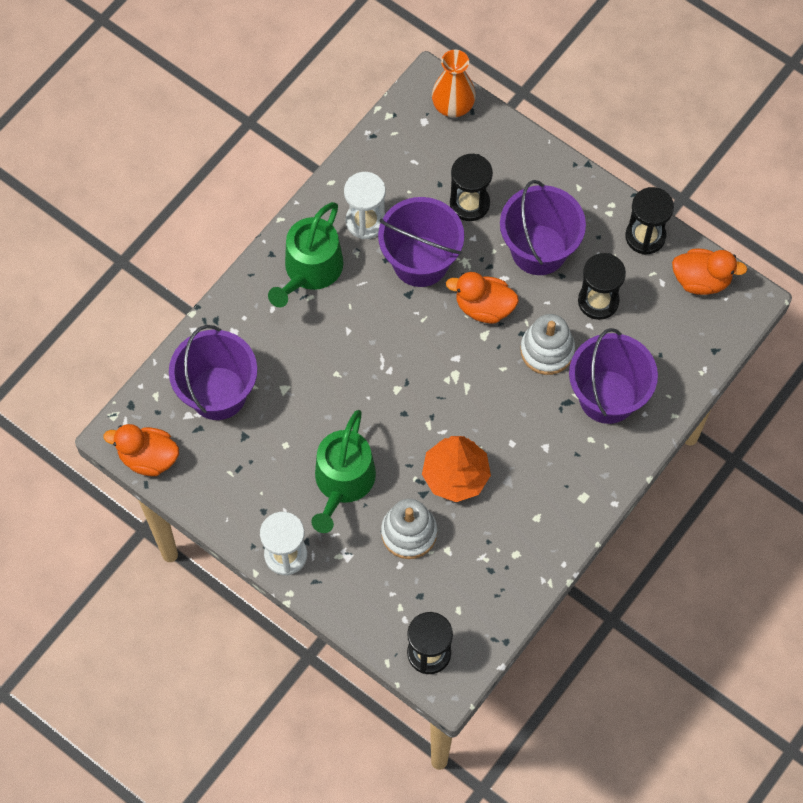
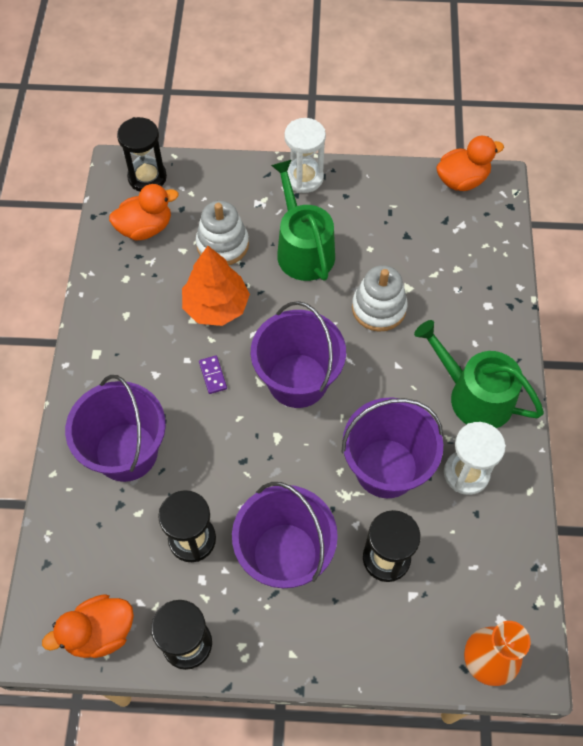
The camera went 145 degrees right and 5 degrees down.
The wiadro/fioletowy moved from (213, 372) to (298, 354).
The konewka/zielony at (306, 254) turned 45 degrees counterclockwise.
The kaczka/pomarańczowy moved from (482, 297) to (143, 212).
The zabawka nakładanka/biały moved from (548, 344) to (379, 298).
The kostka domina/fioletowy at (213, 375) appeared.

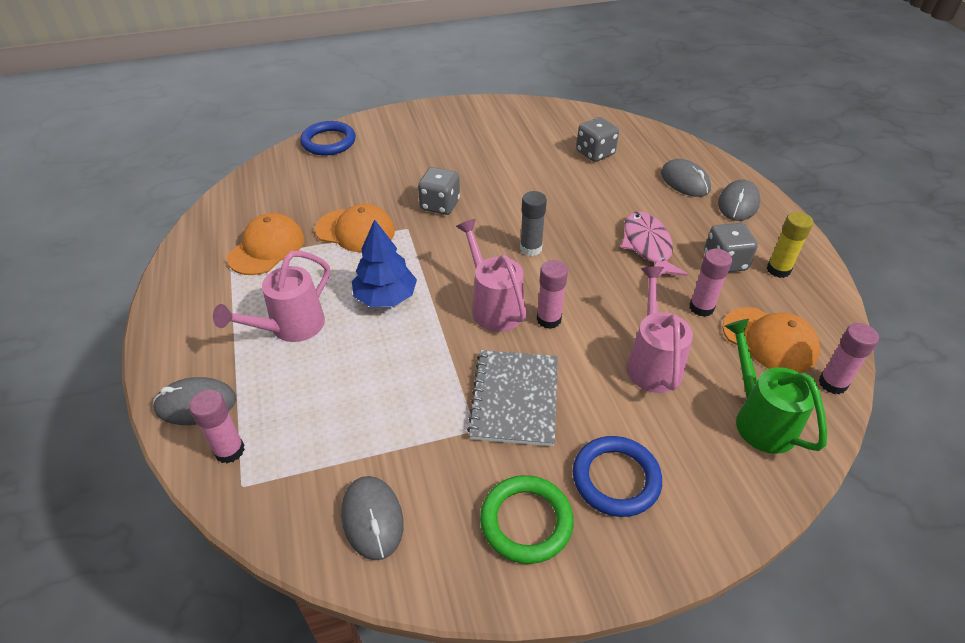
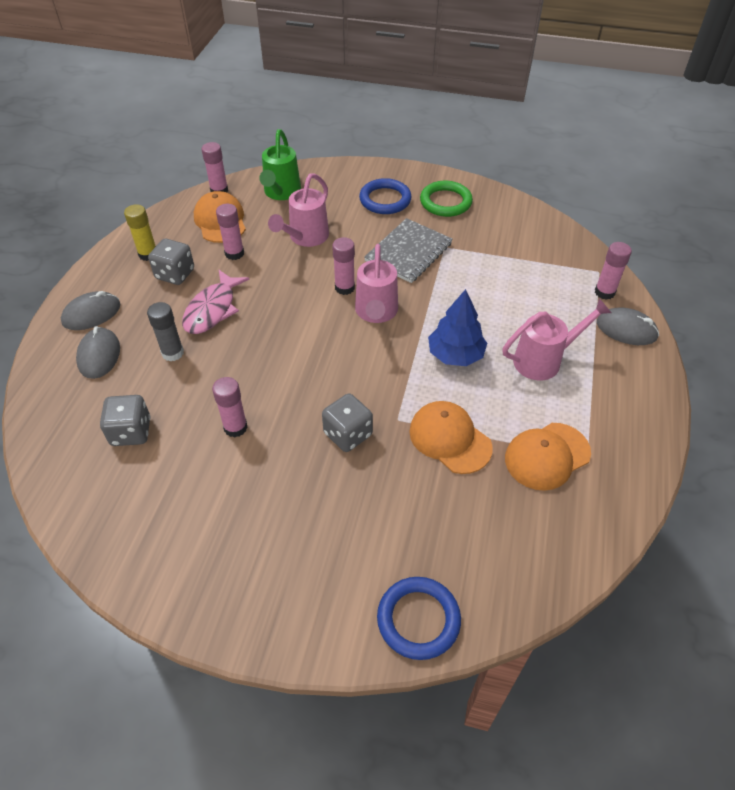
The camera went 150 degrees left and 5 degrees up.
The myszka/szary at (372, 518) disappeared.
The klej w sztyfcie/szary moved from (533, 223) to (165, 331).
The klej w sztyfcie/różowy at (230, 407) appeared.

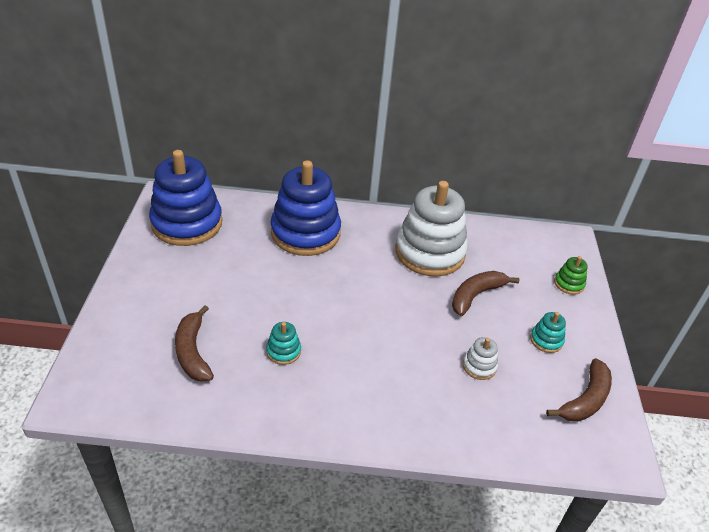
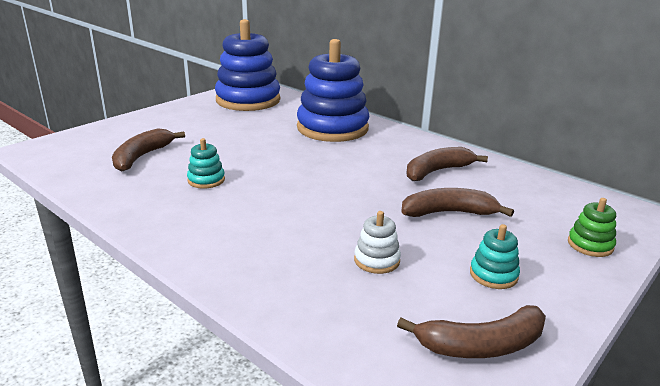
The camera went 40 degrees right and 15 degrees down.
The zabawka nakładanka/biały at (431, 229) was replaced by the banan/brązowy at (447, 164).

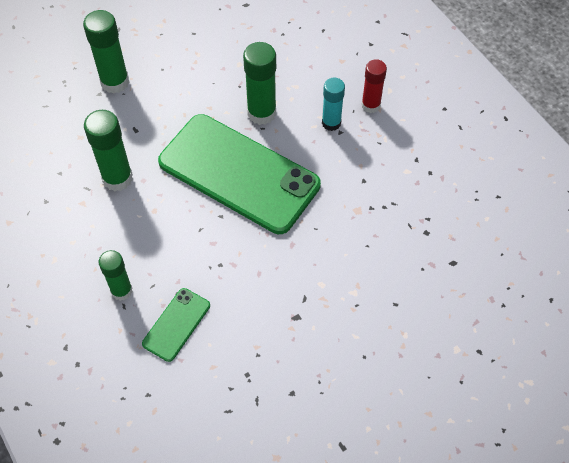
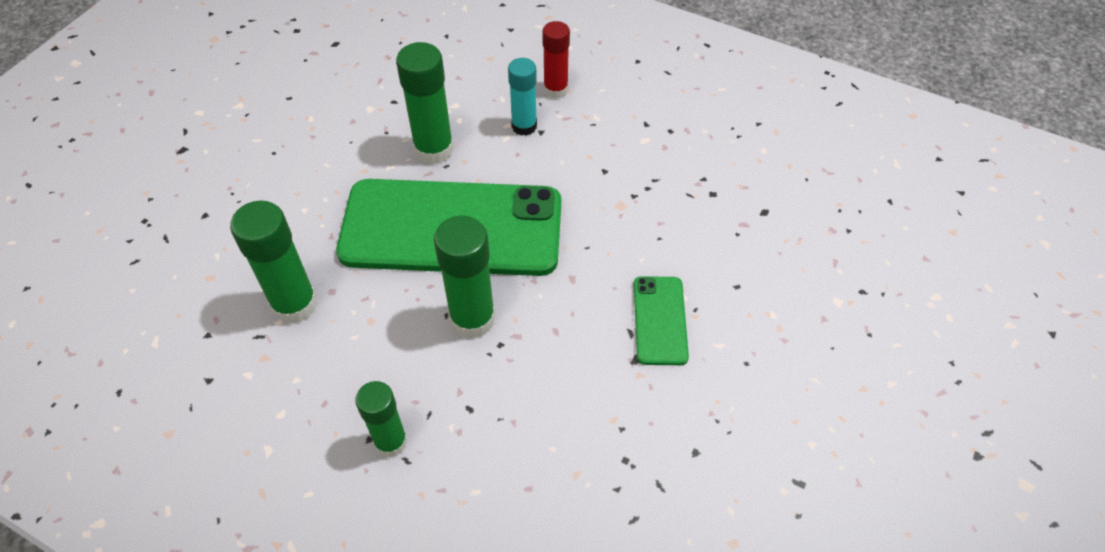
The camera went 30 degrees left and 5 degrees down.
The klej w sztyfcie/zielony moved from (106, 52) to (464, 277).
The telefon/zielony moved from (176, 325) to (661, 320).

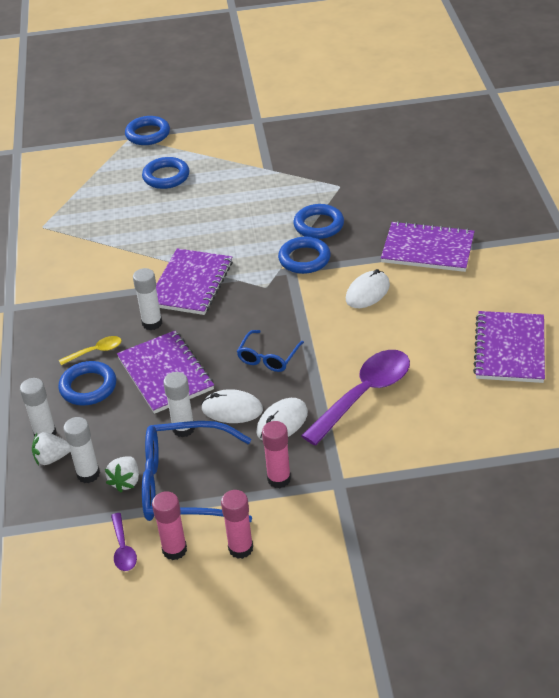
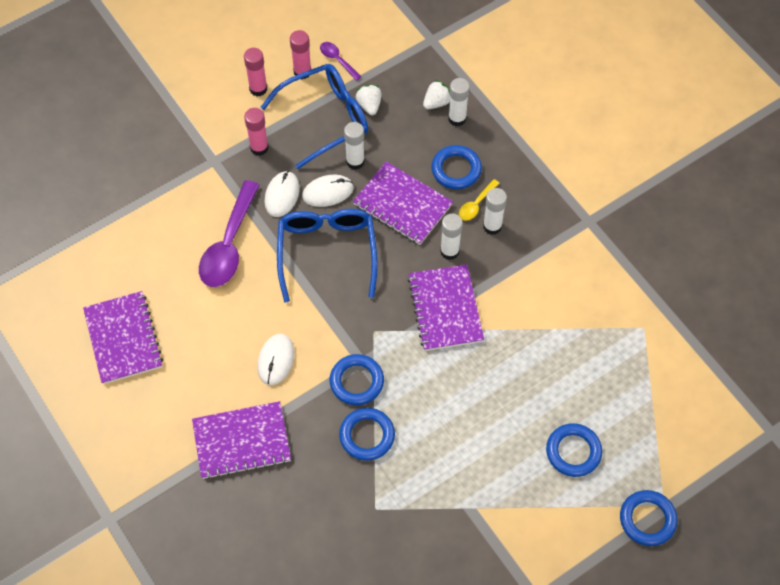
The camera went 150 degrees right and 20 degrees up.
The klej w sztyfcie/biały moved from (81, 450) to (495, 211).
The okulary/niebieski at (270, 351) changed to 1.90 times the size.

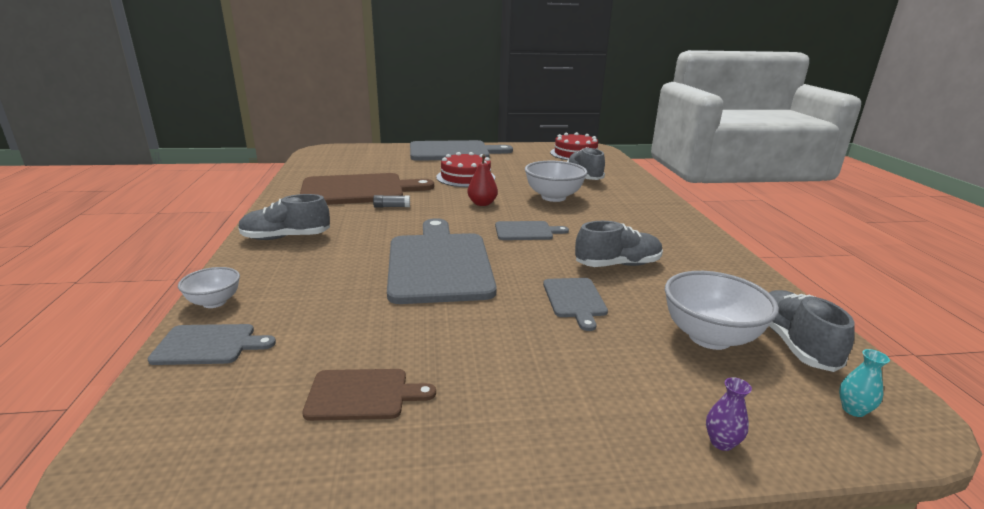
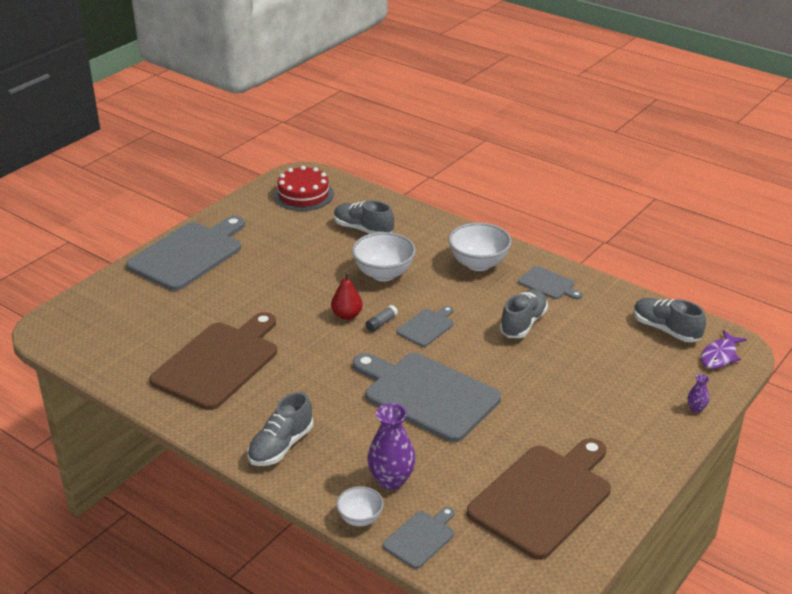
The camera went 45 degrees left and 10 degrees up.
The deska do krojenia/brązowy at (369, 395) changed to 2.11 times the size.
The klej w sztyfcie/szary moved from (391, 201) to (381, 318).
The tort/czerwony at (465, 169) disappeared.
The deska do krojenia/szary moved from (575, 304) to (550, 282).
The miska/biały moved from (722, 310) to (480, 247).
The wazon/turkusowy at (864, 383) was replaced by the ryba/fioletowy at (724, 349).
The wazon/fioletowy at (391, 446) appeared.

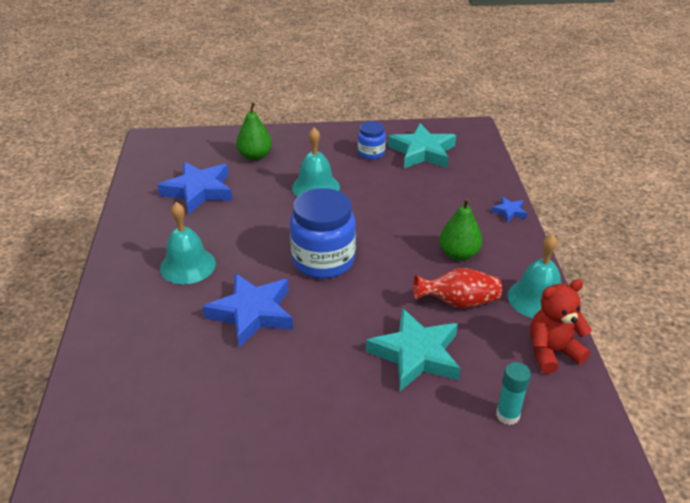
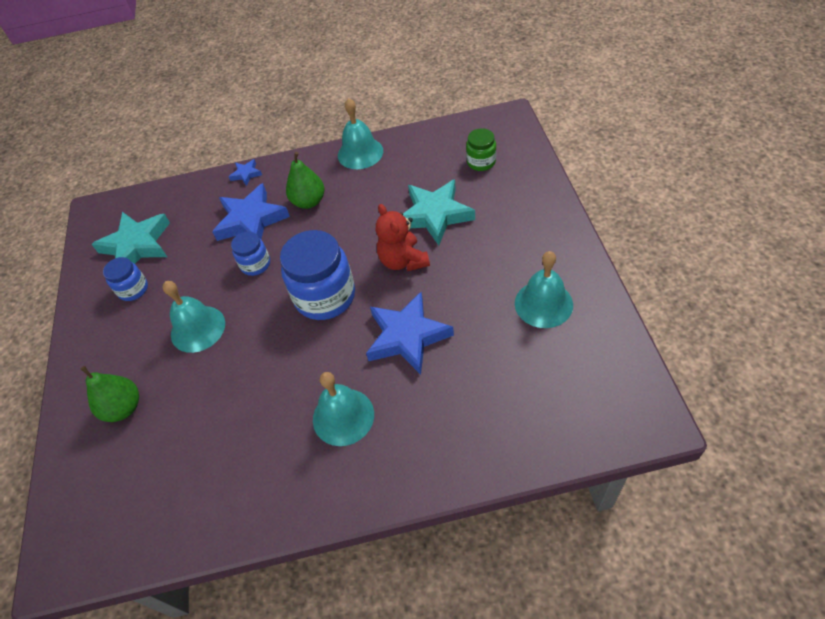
The camera went 90 degrees left and 15 degrees up.
The gwiazda/niebieski moved from (195, 188) to (251, 212).
The wazon/czerwony at (457, 288) disappeared.
The klej w sztyfcie/turkusowy at (513, 393) was replaced by the słoik/zielony at (481, 149).
The miś/czerwony moved from (561, 326) to (403, 237).
The słoik/niebieski at (250, 253) appeared.
The dzwonek/turkusowy at (544, 289) appeared.

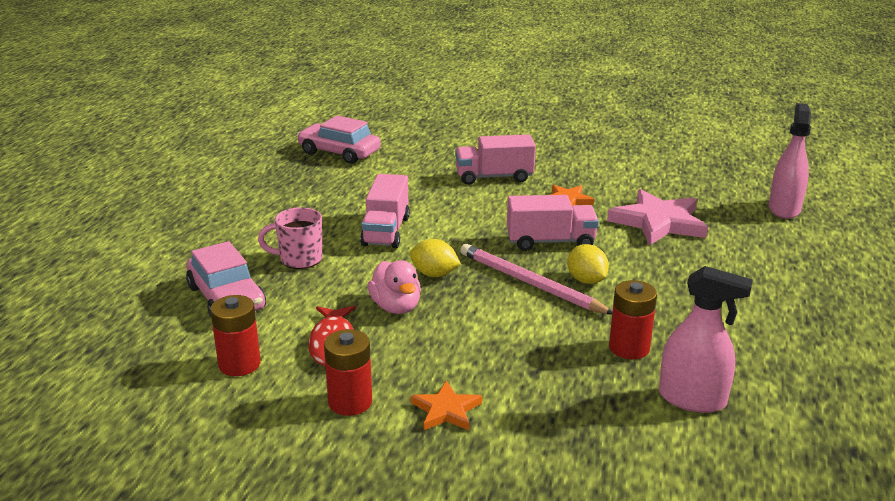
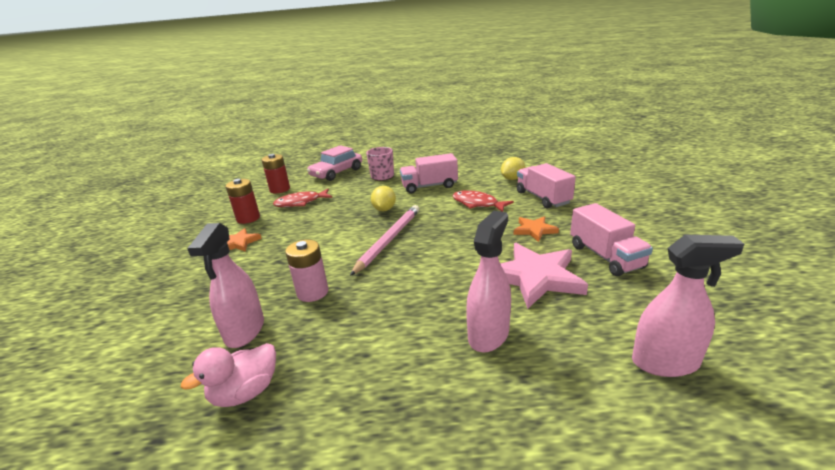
The camera went 75 degrees right and 0 degrees up.
The samochód/różowy at (339, 140) disappeared.
The kaczka/różowy moved from (394, 287) to (228, 375).
The ciężarówka/różowy moved from (553, 223) to (611, 239).
The cytryna/żółty moved from (588, 264) to (513, 168).
The bateria/czerwony at (633, 319) became the bateria/różowy at (306, 271).
The ryba/czerwony at (483, 201) appeared.
The spryskiwacz/różowy at (488, 281) appeared.

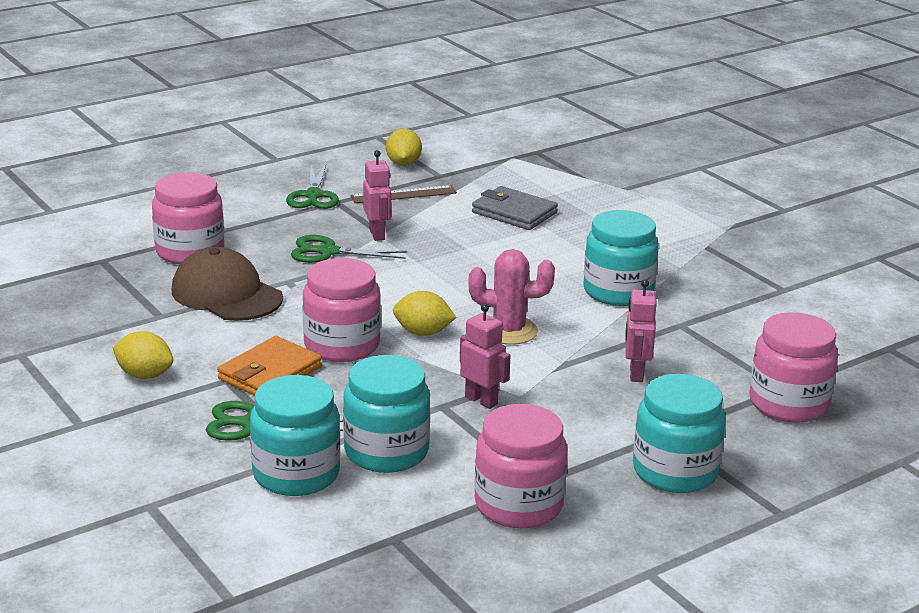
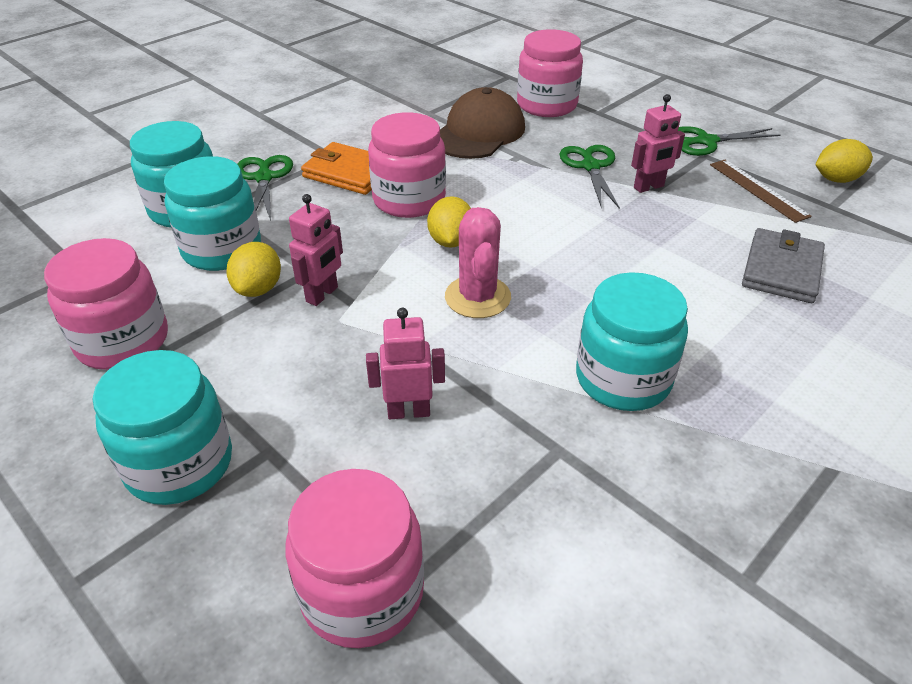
The camera went 80 degrees right and 15 degrees up.
The cytryna/żółty moved from (143, 355) to (253, 269).

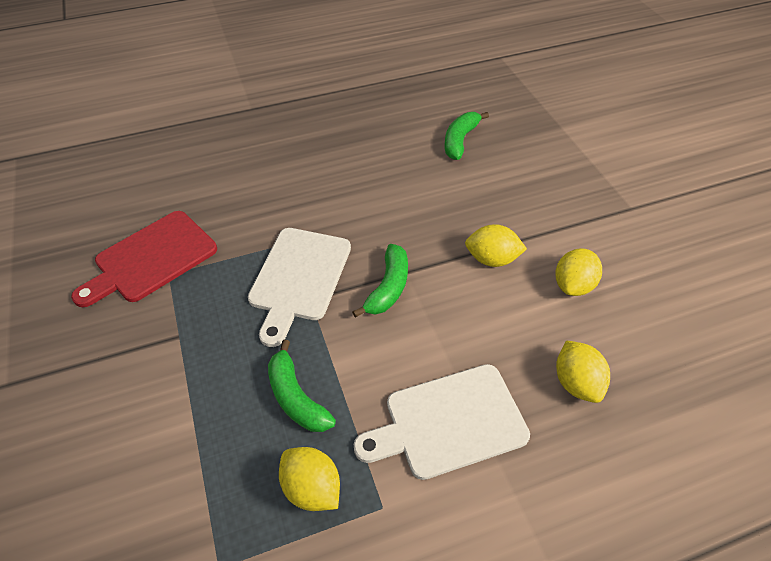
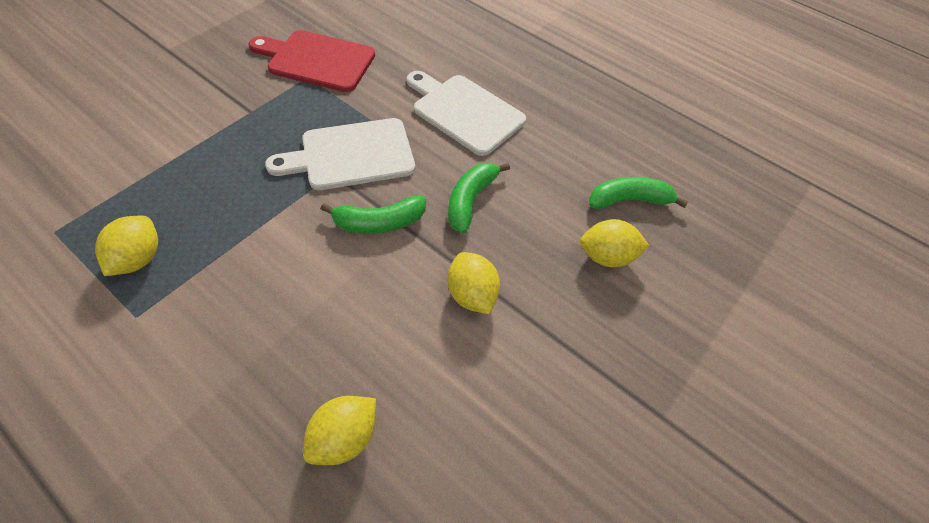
The camera went 55 degrees right and 5 degrees up.
The banan/zielony moved from (302, 386) to (479, 198).
The deska do krojenia/biały moved from (441, 422) to (466, 113).
The cytryna/żółty moved from (578, 272) to (614, 243).

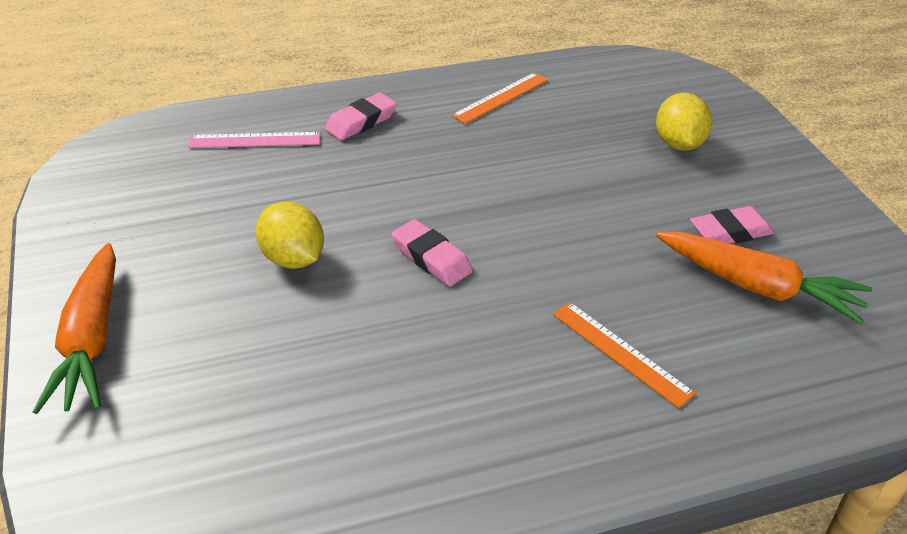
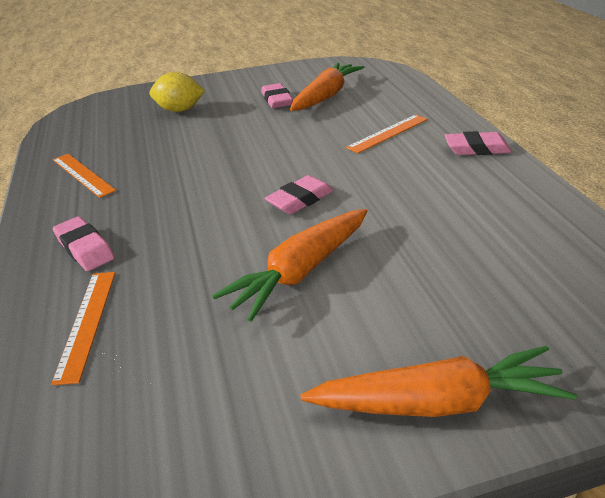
The camera went 85 degrees left and 5 degrees down.
The linijka/różowy at (254, 140) became the linijka/pomarańczowy at (83, 328).
The cytryna/żółty at (290, 235) was replaced by the marchewka/pomarańczowy at (290, 265).
The gumka do mazania/różowy at (478, 143) appeared.

